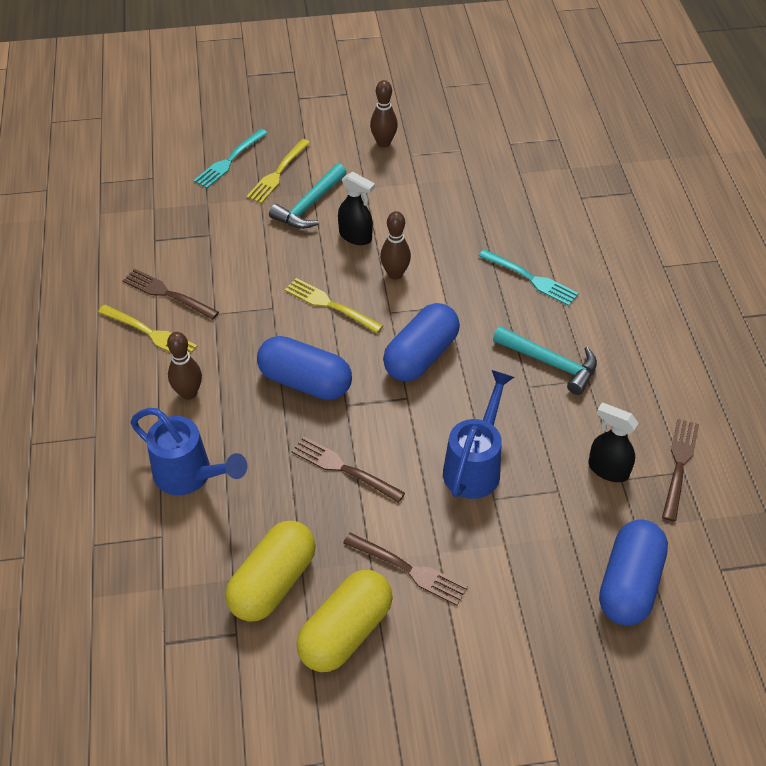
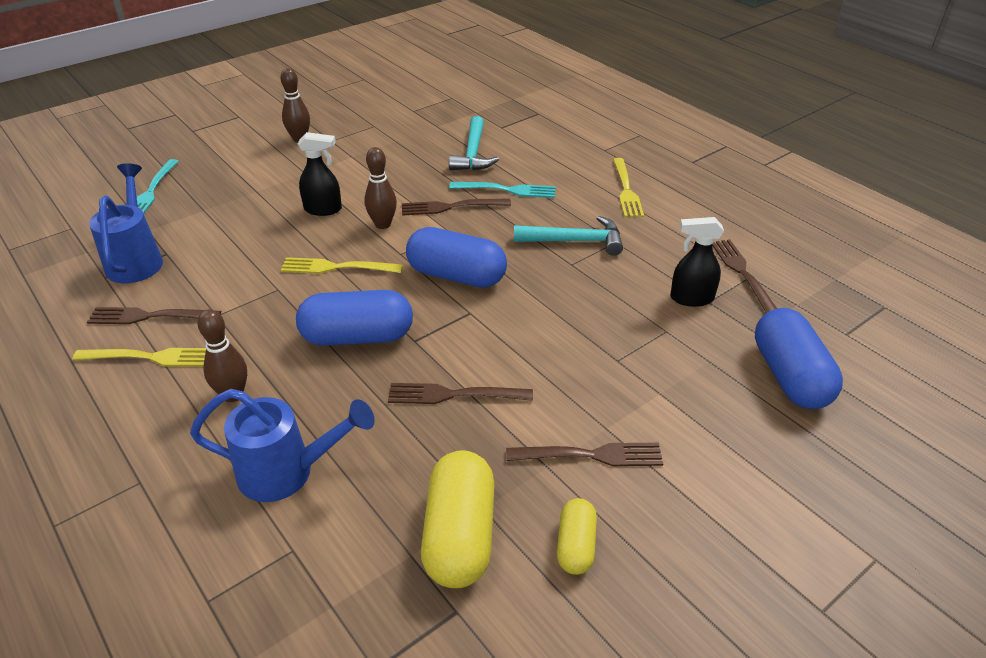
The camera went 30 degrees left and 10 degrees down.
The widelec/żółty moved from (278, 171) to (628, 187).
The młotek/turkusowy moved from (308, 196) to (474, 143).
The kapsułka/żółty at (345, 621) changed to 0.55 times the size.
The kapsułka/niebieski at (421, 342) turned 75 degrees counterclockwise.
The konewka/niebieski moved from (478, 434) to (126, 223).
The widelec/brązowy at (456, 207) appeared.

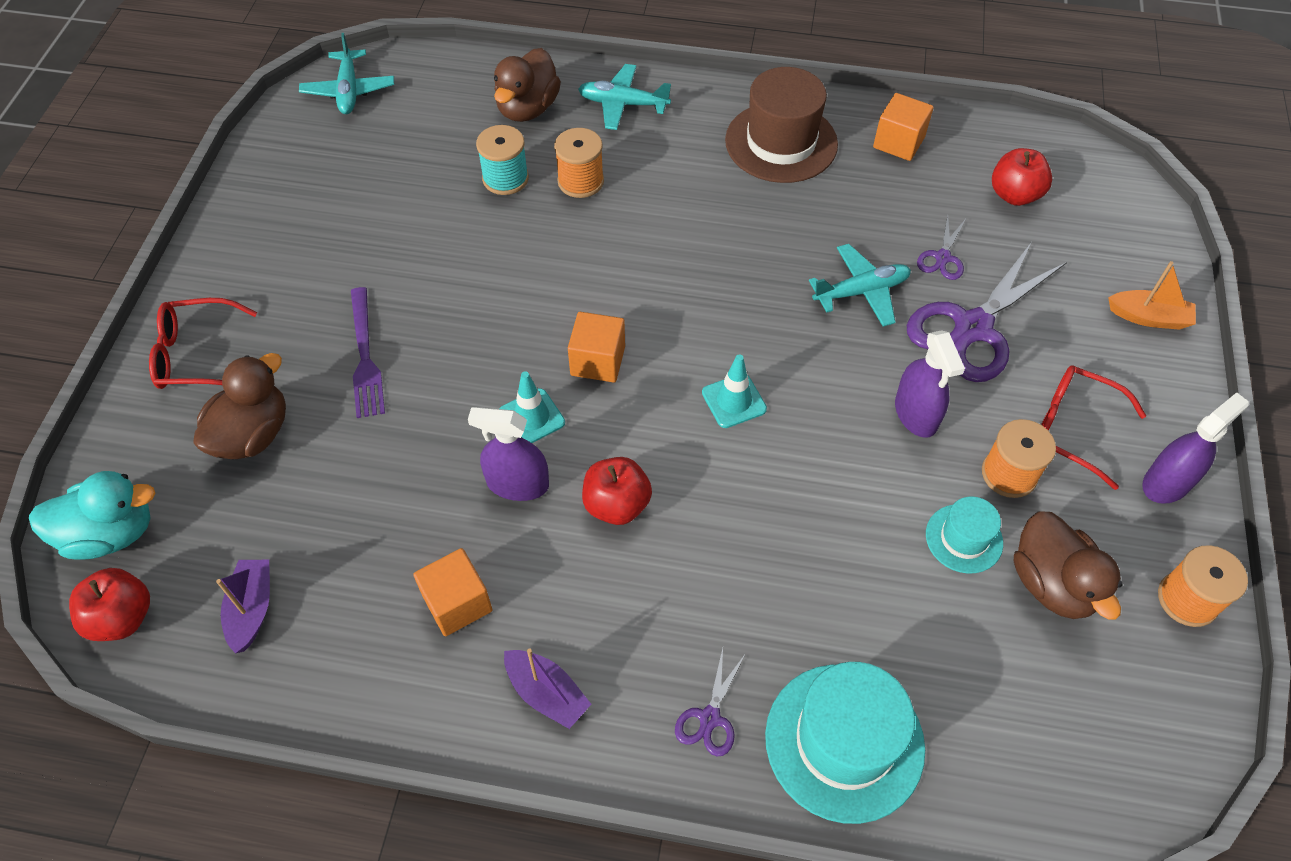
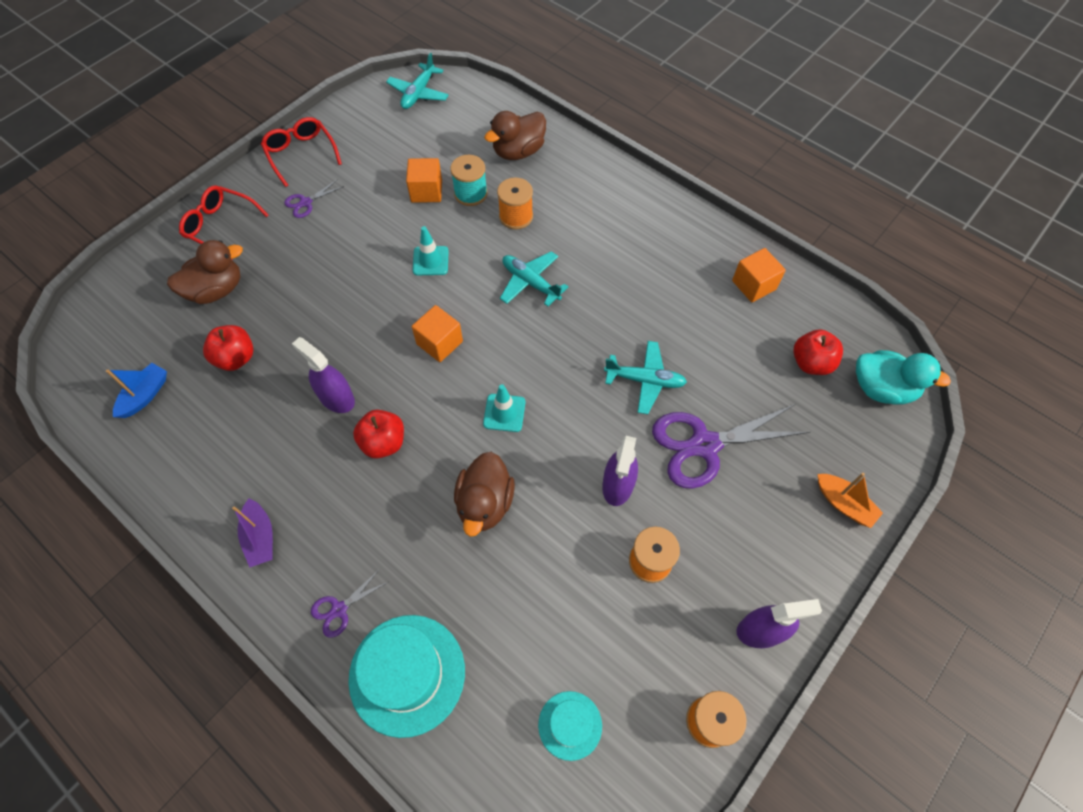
The camera went 30 degrees right and 5 degrees up.
The kaczka/turkusowy moved from (92, 515) to (903, 377).
The jabłko/czerwony moved from (109, 604) to (228, 348).
The łódka/fioletowy at (243, 606) became the łódka/niebieski at (136, 390).
The widelec/fioletowy at (368, 352) disappeared.
The sześcian/pomarańczowy moved from (452, 592) to (424, 180).
The pachołek/turkusowy moved from (532, 407) to (431, 250).
The samolot/turkusowy moved from (624, 97) to (534, 278).
The kapelusz/brązowy at (781, 125) disappeared.
The nożyczki/fioletowy moved from (941, 248) to (314, 198).
The kapelusz/turkusowy moved from (964, 535) to (570, 726).
The kaczka/brązowy moved from (1068, 565) to (484, 494).
The okulary/czerwony moved from (1093, 427) to (301, 152).

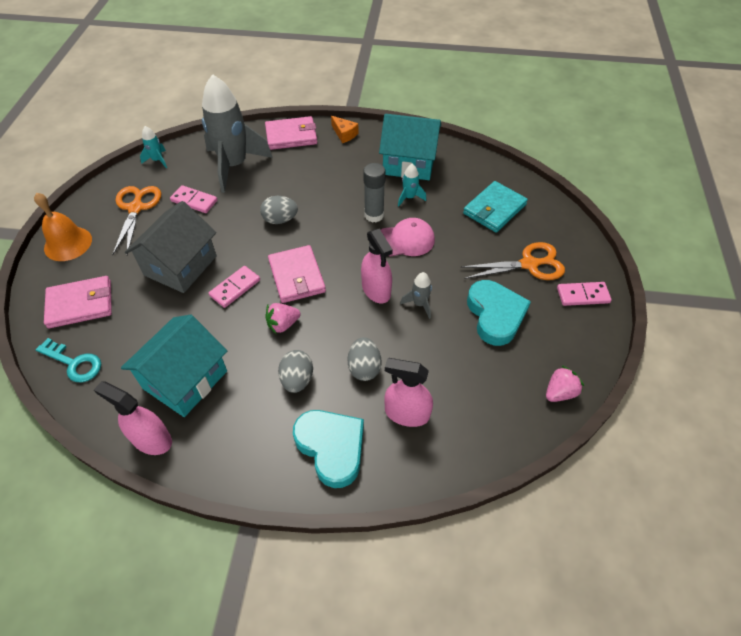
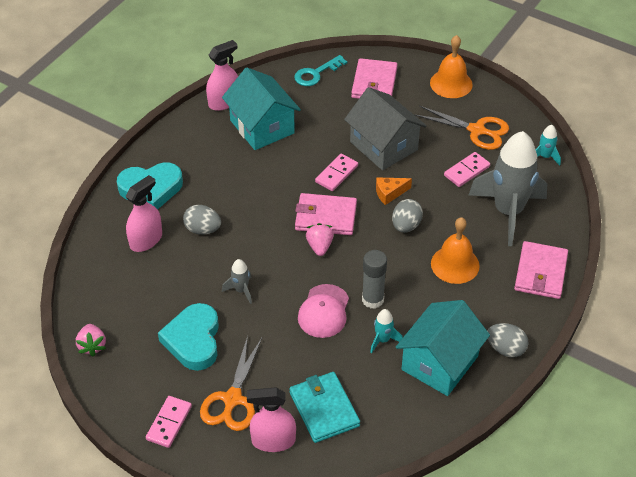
The camera went 115 degrees right and 5 degrees down.
The kostka domina/różowy at (234, 287) turned 60 degrees clockwise.
The truskawka/różowy moved from (282, 319) to (320, 239).
The jajko/szary moved from (295, 371) to (507, 340).
The ser/pomarańczowy moved from (345, 129) to (394, 191).
The spryskiwacz/różowy moved from (377, 266) to (271, 419).
The serce/turkusowy at (499, 313) turned 75 degrees clockwise.
The dzwonek/pomarańczowy at (455, 250) appeared.

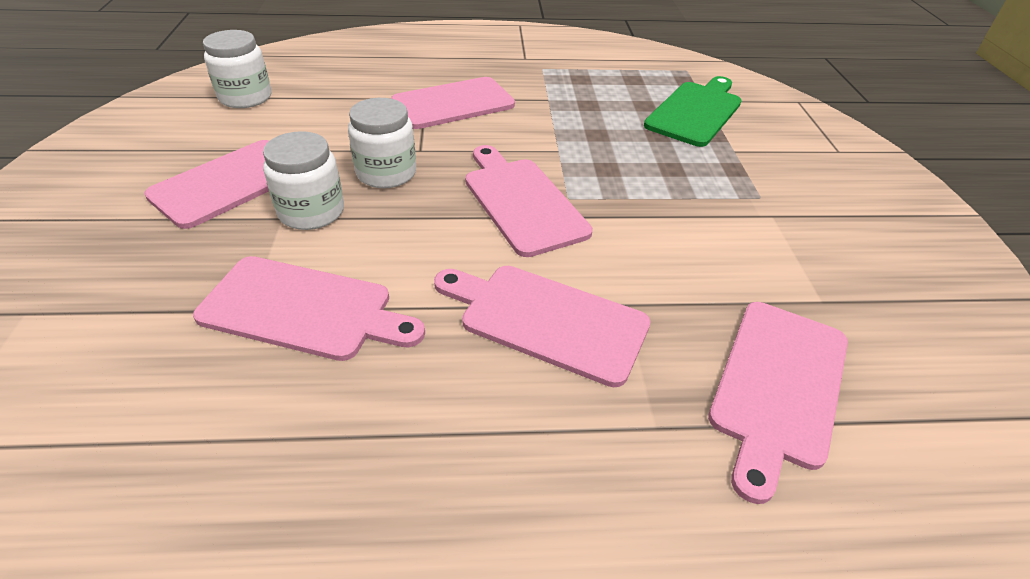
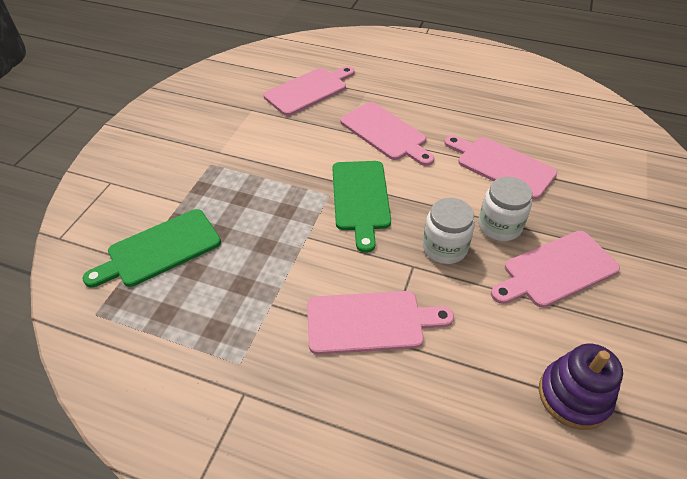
The camera went 155 degrees left and 5 degrees up.
The słoik/biały at (237, 69) was replaced by the zabawka nakładanka/fioletowy at (581, 387).
The deska do krojenia/różowy at (529, 201) became the deska do krojenia/zielony at (361, 207).

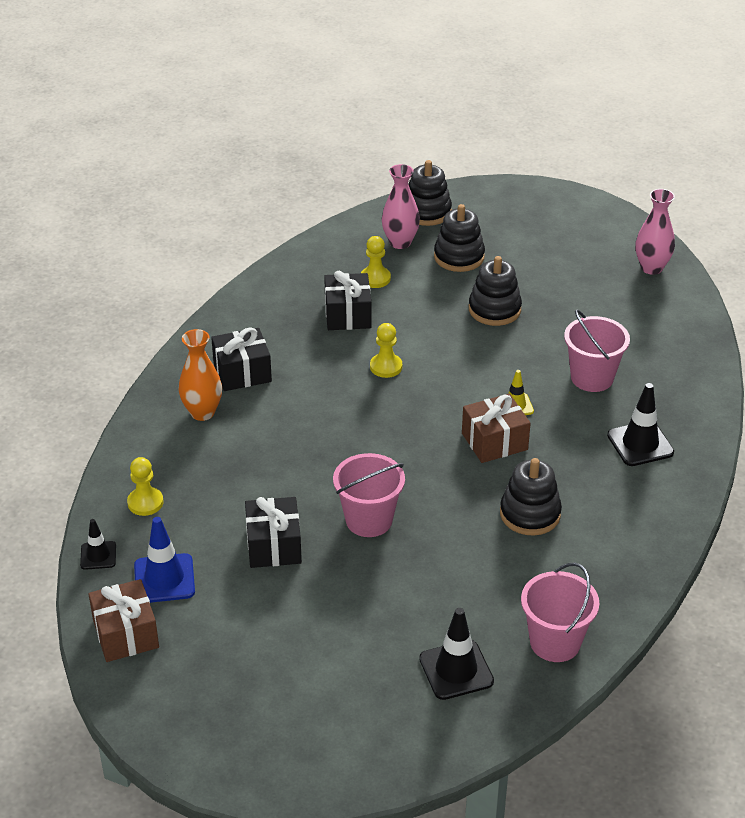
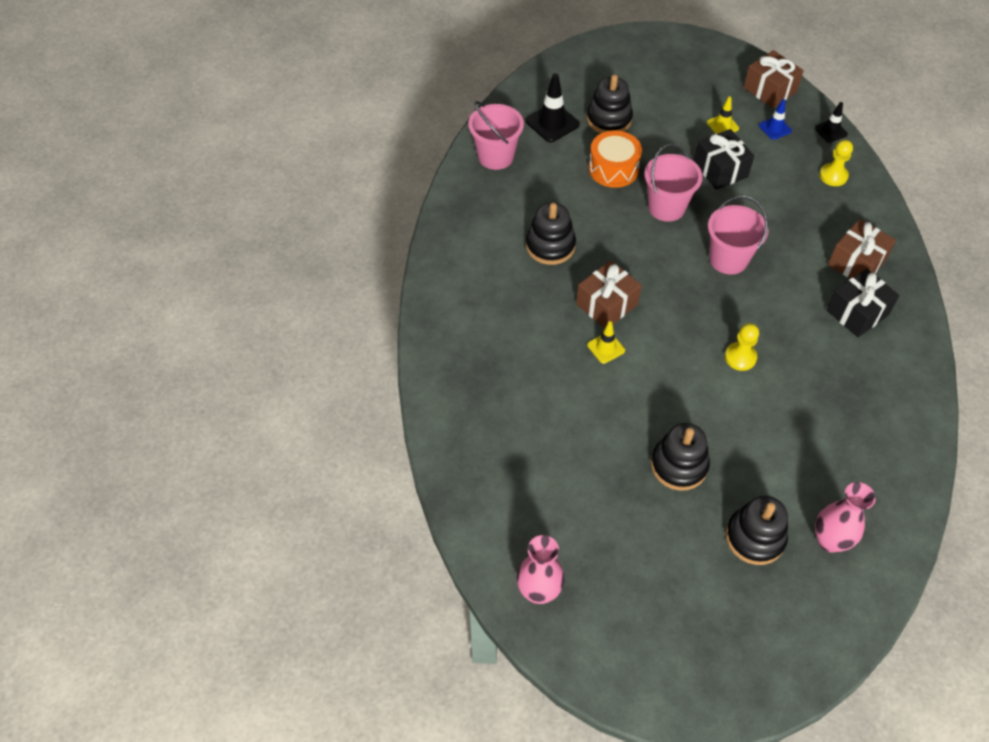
The camera went 160 degrees right and 15 degrees up.
The pachołek/niebieski at (164, 560) changed to 0.60 times the size.
The wazon/pomarańczowy at (200, 375) was replaced by the prezent/brązowy at (862, 249).
The prezent/czarny at (347, 300) disappeared.
The pionek/żółty at (376, 262) disappeared.
The zabawka nakładanka/czarny moved from (430, 193) to (610, 104).
The wiadro/różowy moved from (597, 350) to (738, 235).
The pachołek/czarny at (640, 424) disappeared.
The bęben/pomarańczowy at (615, 159) appeared.
The pachołek/żółty at (723, 115) appeared.

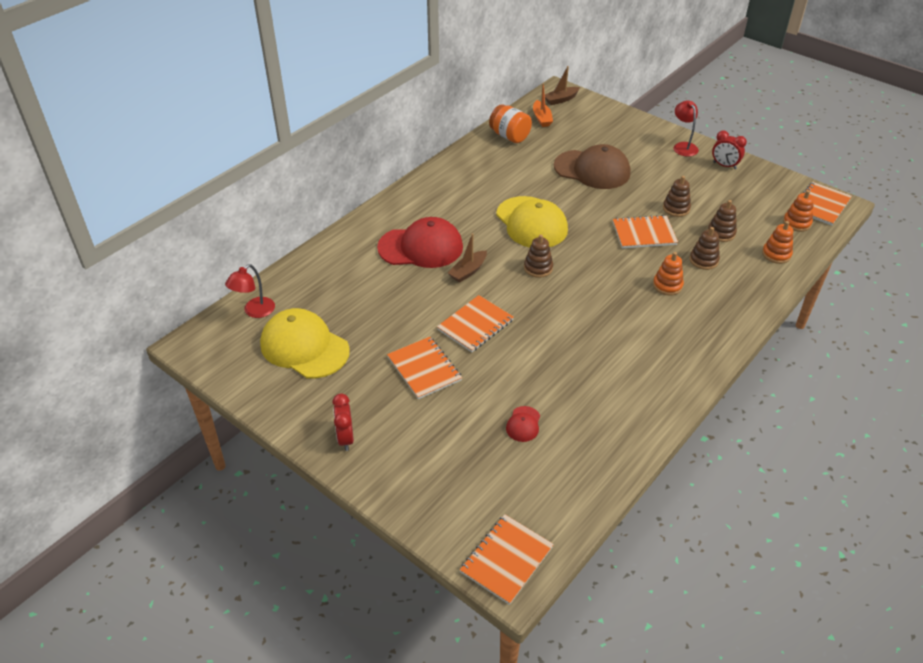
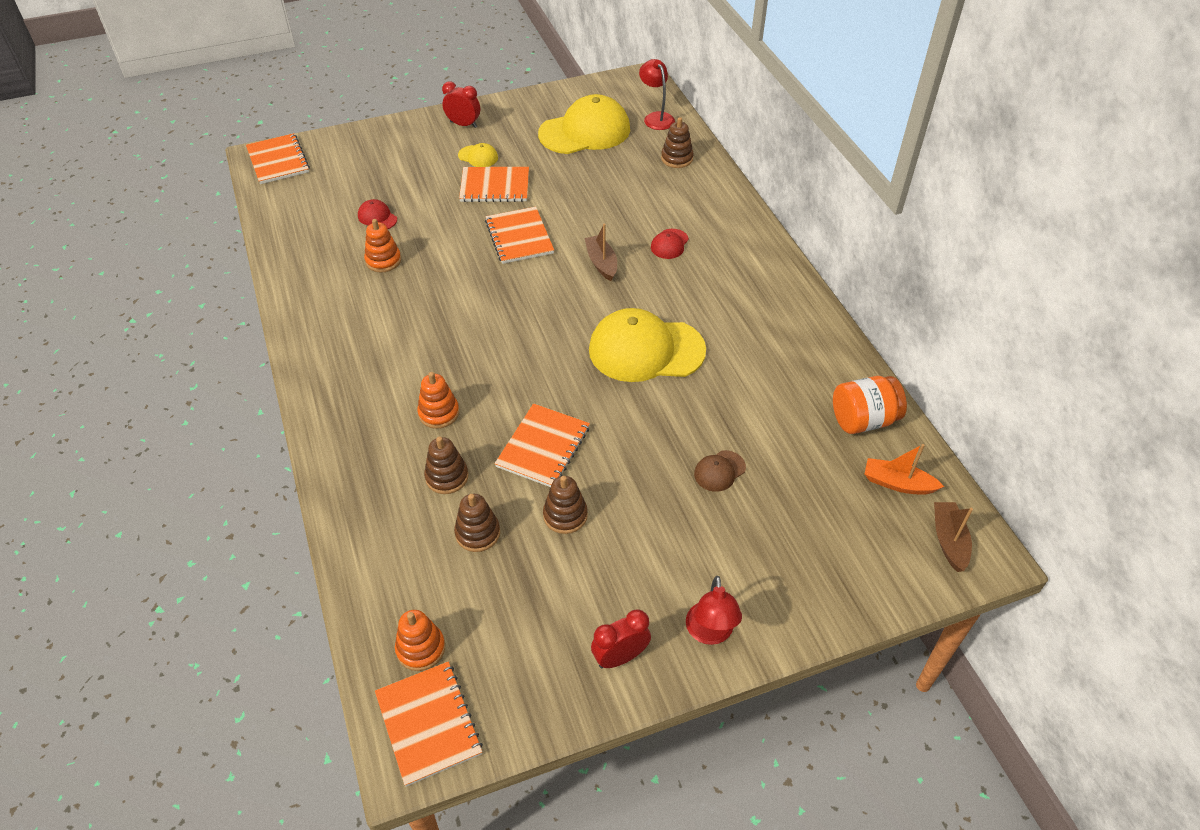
The camera went 120 degrees right and 5 degrees up.
The czapka/czerwony at (420, 242) changed to 0.43 times the size.
The zabawka nakładanka/brązowy moved from (538, 256) to (677, 142).
The czapka/brązowy at (592, 166) changed to 0.43 times the size.
The lampka/czerwony at (686, 128) turned 75 degrees clockwise.
The zabawka nakładanka/pomarańczowy moved from (777, 242) to (382, 245).
The czapka/żółty at (478, 155) appeared.

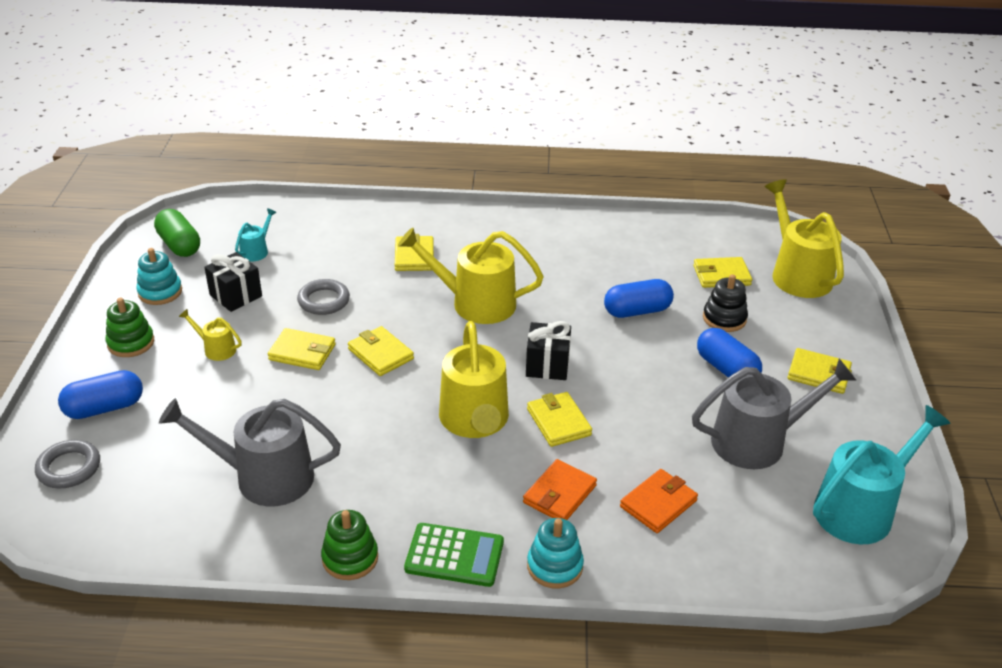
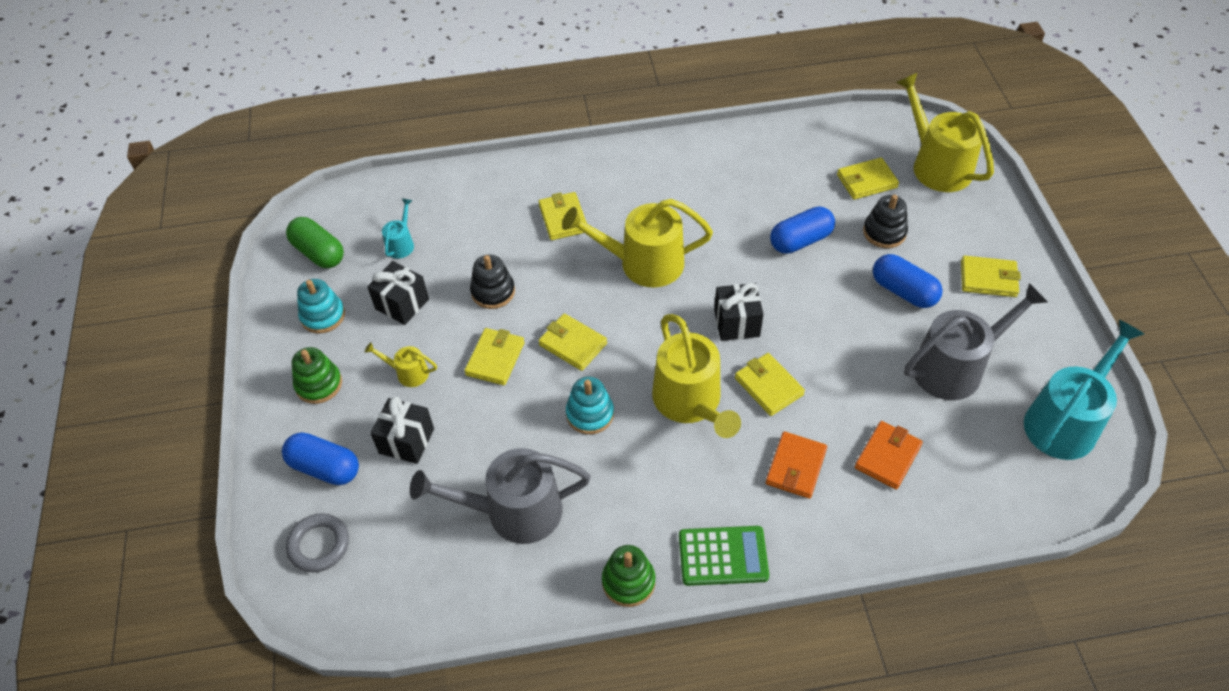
The camera went 10 degrees left and 15 degrees up.
The kapsułka/niebieski at (100, 394) turned 60 degrees clockwise.
The portfel/żółty at (302, 349) turned 75 degrees counterclockwise.
The pierścień/szary at (323, 297) was replaced by the zabawka nakładanka/czarny at (492, 282).
The zabawka nakładanka/turkusowy moved from (555, 553) to (590, 405).
The prezent/czarny at (402, 430) appeared.

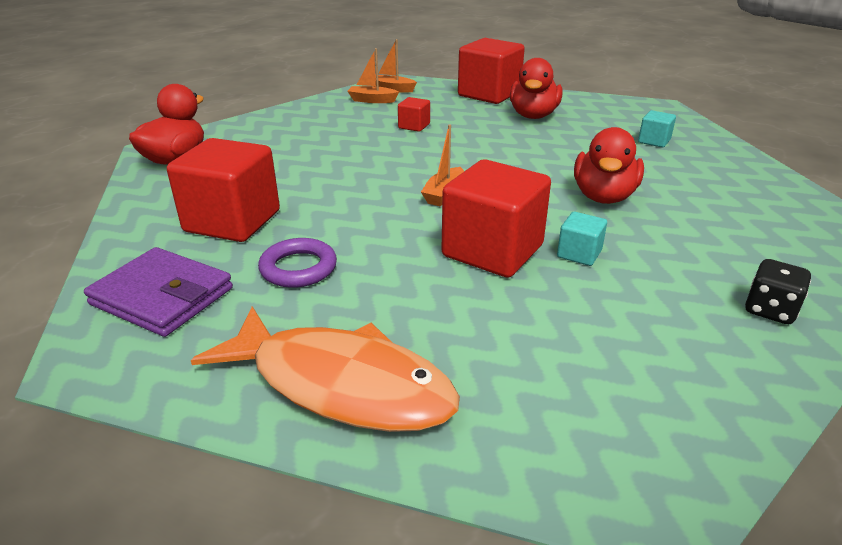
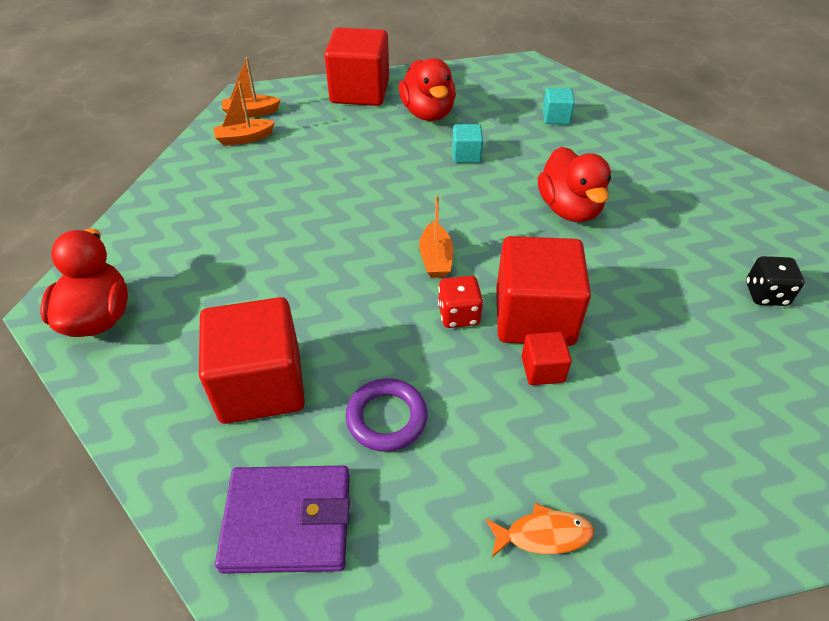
The camera went 30 degrees left and 15 degrees up.
The ryba/pomarańczowy at (325, 369) changed to 0.42 times the size.
The sześcian/czerwony moved from (414, 114) to (547, 358).
The sześcian/turkusowy moved from (582, 239) to (467, 143).
The kostka do gry/czerwony at (460, 302) appeared.

